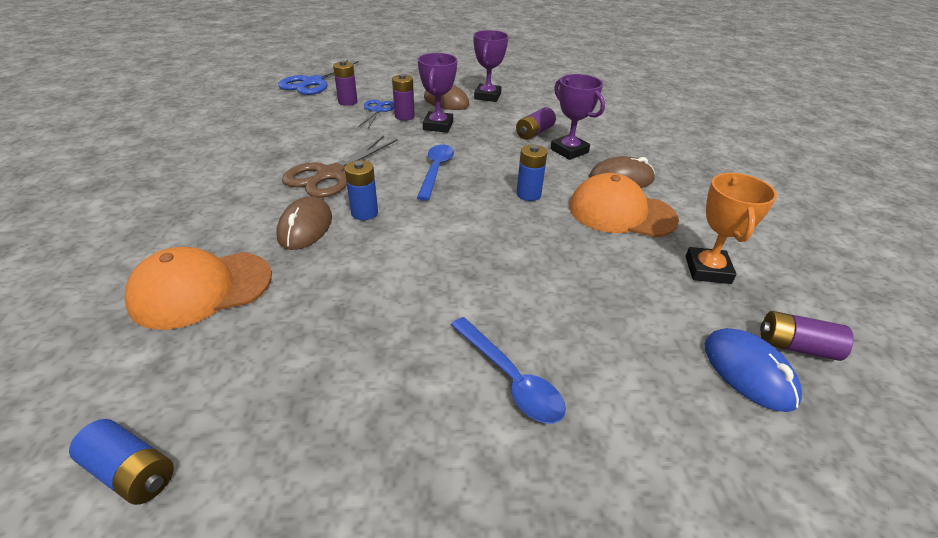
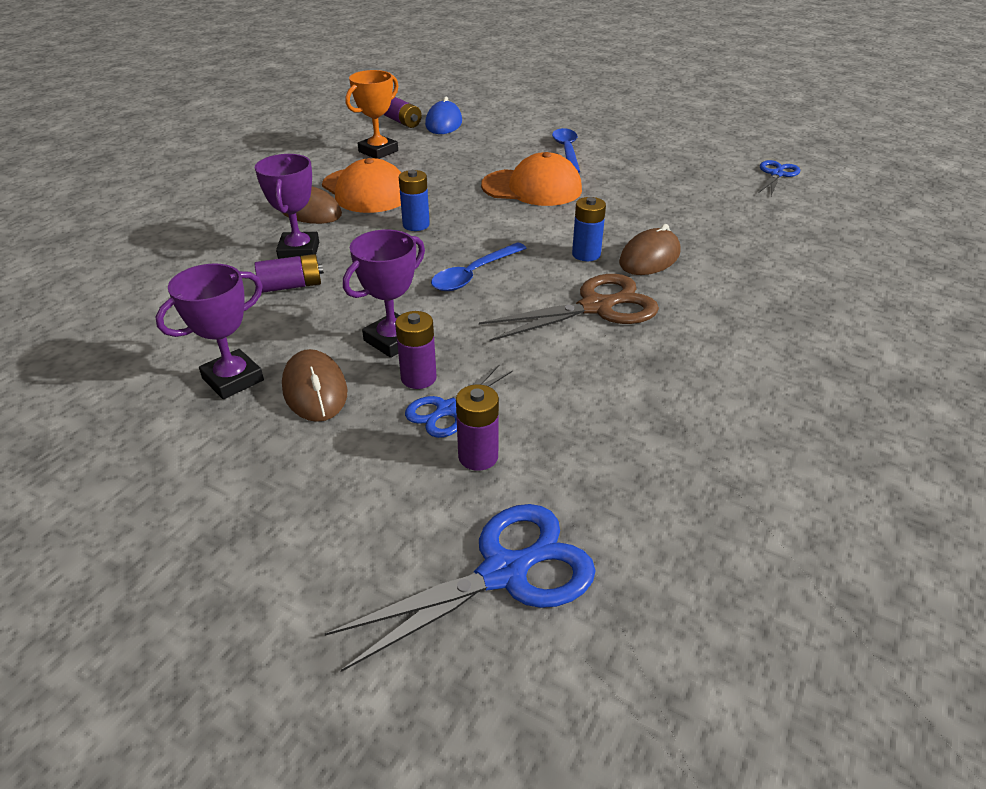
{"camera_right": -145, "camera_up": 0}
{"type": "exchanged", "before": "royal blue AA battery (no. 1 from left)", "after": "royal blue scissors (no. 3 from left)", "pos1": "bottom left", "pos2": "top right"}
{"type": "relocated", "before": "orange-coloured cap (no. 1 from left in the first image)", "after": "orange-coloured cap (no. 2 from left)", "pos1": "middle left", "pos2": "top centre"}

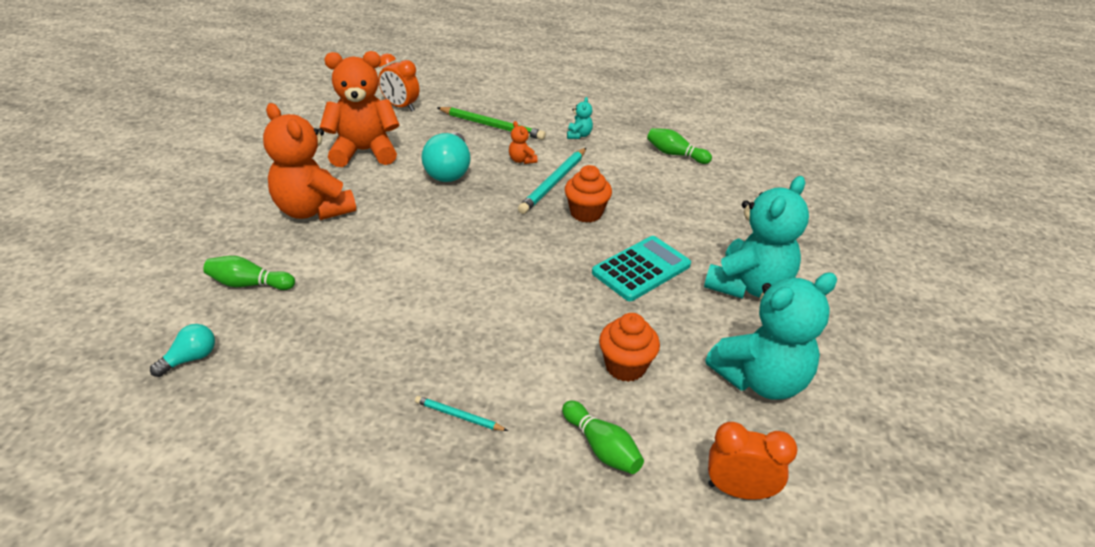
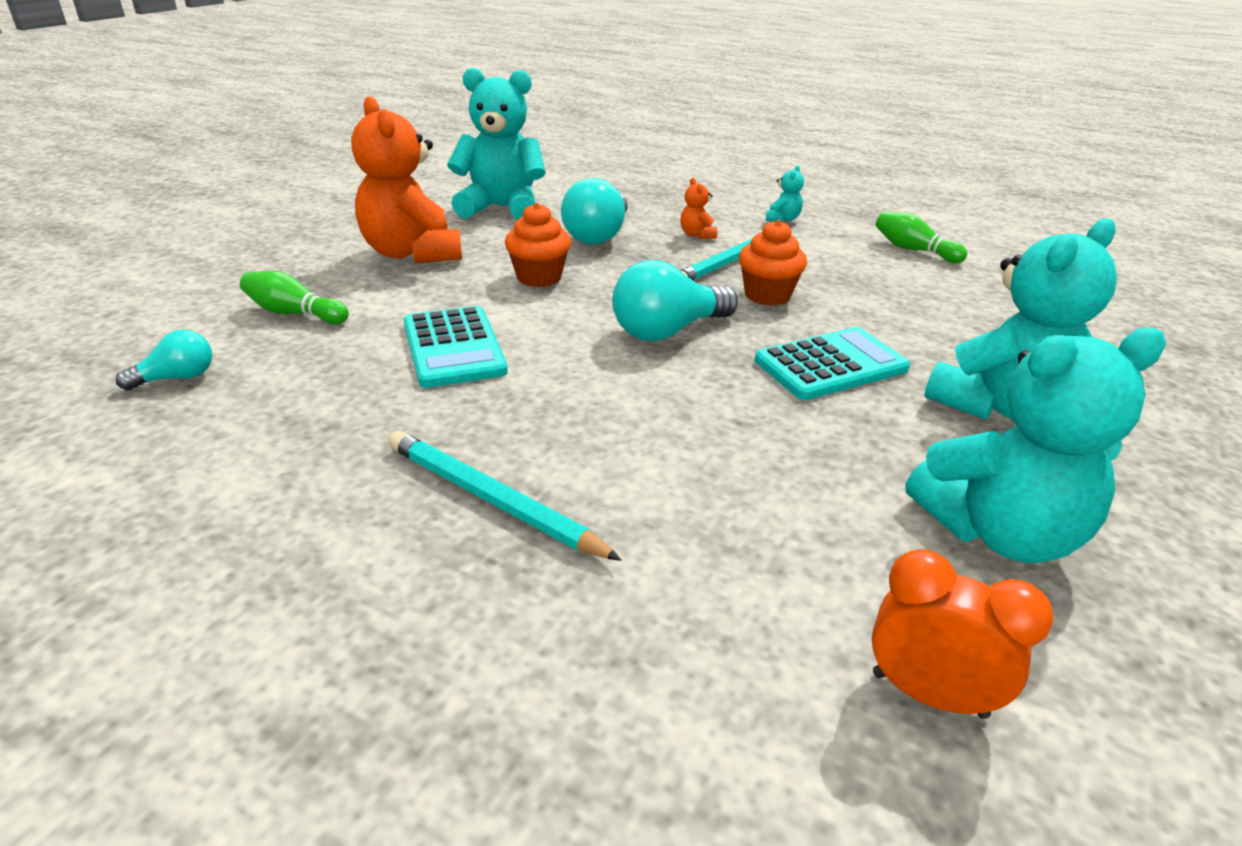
{"camera_right": 15, "camera_up": -5}
{"type": "colour", "before": "orange-coloured stuffed bear (no. 2 from left)", "after": "aqua stuffed bear (no. 1 from left)", "pos1": "top left", "pos2": "top centre"}
{"type": "missing", "before": "orange-coloured bedside clock (no. 1 from left)", "pos1": "top centre"}
{"type": "size", "before": "aqua lead pencil (no. 1 from left)", "pos1": "bottom centre", "pos2": "centre", "scale": 1.9}
{"type": "missing", "before": "leaf-green lead pencil", "pos1": "top centre"}
{"type": "missing", "before": "leaf-green tenpin (no. 2 from left)", "pos1": "bottom centre"}
{"type": "relocated", "before": "orange-coloured cupcake (no. 2 from left in the first image)", "after": "orange-coloured cupcake (no. 1 from left)", "pos1": "centre", "pos2": "top centre"}
{"type": "appeared", "after": "aqua pocket calculator (no. 1 from left)", "pos2": "centre"}
{"type": "appeared", "after": "aqua light bulb (no. 3 from left)", "pos2": "centre"}

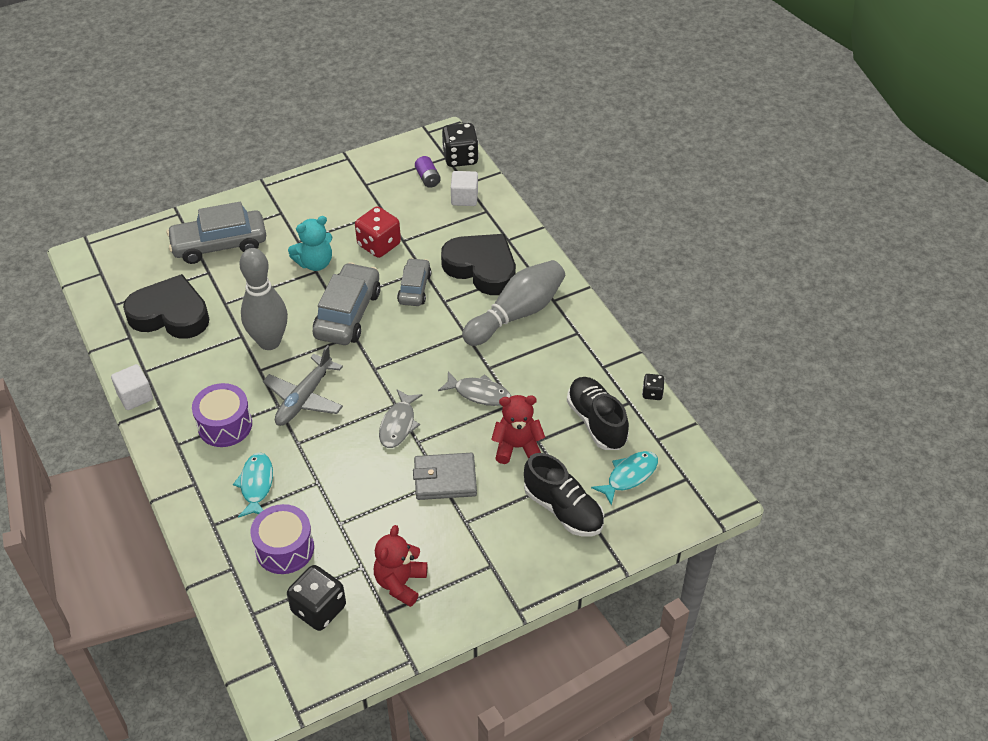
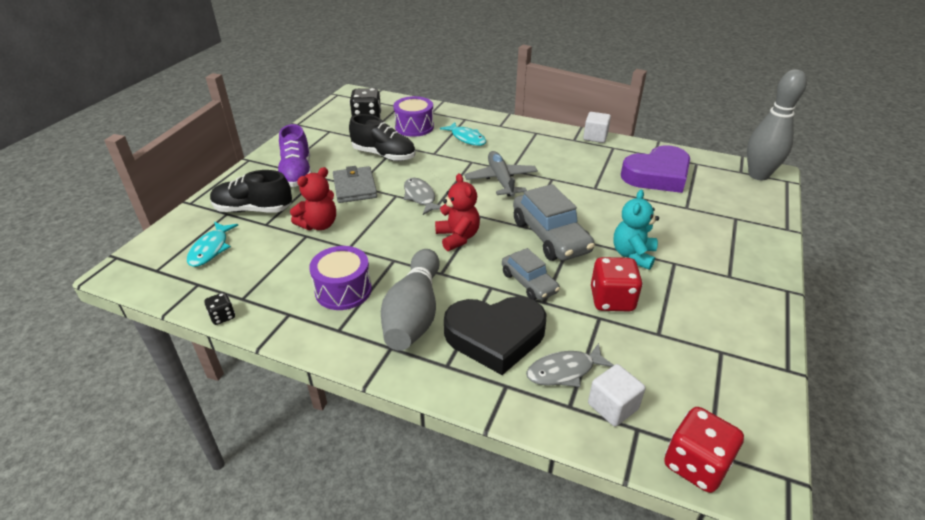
{"camera_right": 140, "camera_up": -10}
{"type": "colour", "before": "black heart (no. 1 from left)", "after": "royal purple heart", "pos1": "middle left", "pos2": "top right"}
{"type": "missing", "before": "gray toy car (no. 1 from left)", "pos1": "top left"}
{"type": "relocated", "before": "royal purple toy drum (no. 1 from left)", "pos1": "middle left", "pos2": "centre"}
{"type": "relocated", "before": "gray tenpin (no. 1 from left in the first image)", "after": "gray tenpin (no. 2 from left)", "pos1": "middle left", "pos2": "top right"}
{"type": "relocated", "before": "crimson stuffed bear (no. 1 from left in the first image)", "after": "crimson stuffed bear (no. 2 from left)", "pos1": "bottom centre", "pos2": "centre"}
{"type": "spun", "before": "gray wallet", "pos1": "centre", "pos2": "centre", "turn": -60}
{"type": "missing", "before": "royal purple AA battery", "pos1": "top centre"}
{"type": "relocated", "before": "gray toy fish (no. 2 from left)", "pos1": "centre", "pos2": "bottom centre"}
{"type": "colour", "before": "black game die (no. 2 from left)", "after": "crimson game die (no. 2 from left)", "pos1": "top centre", "pos2": "bottom right"}
{"type": "relocated", "before": "black sneaker (no. 2 from left)", "pos1": "centre", "pos2": "top centre"}
{"type": "appeared", "after": "royal purple sneaker", "pos2": "top left"}

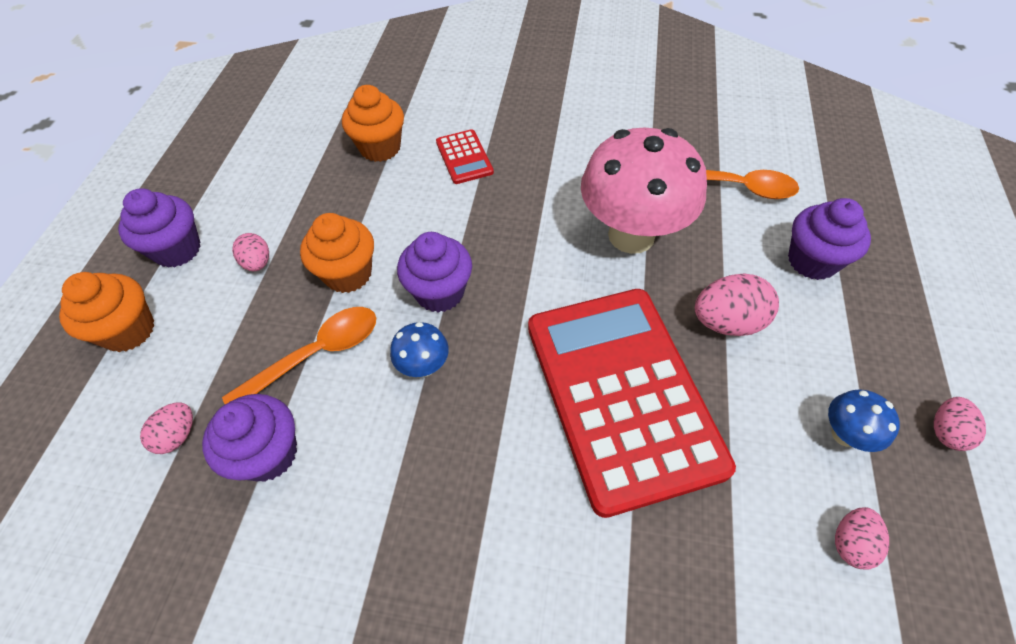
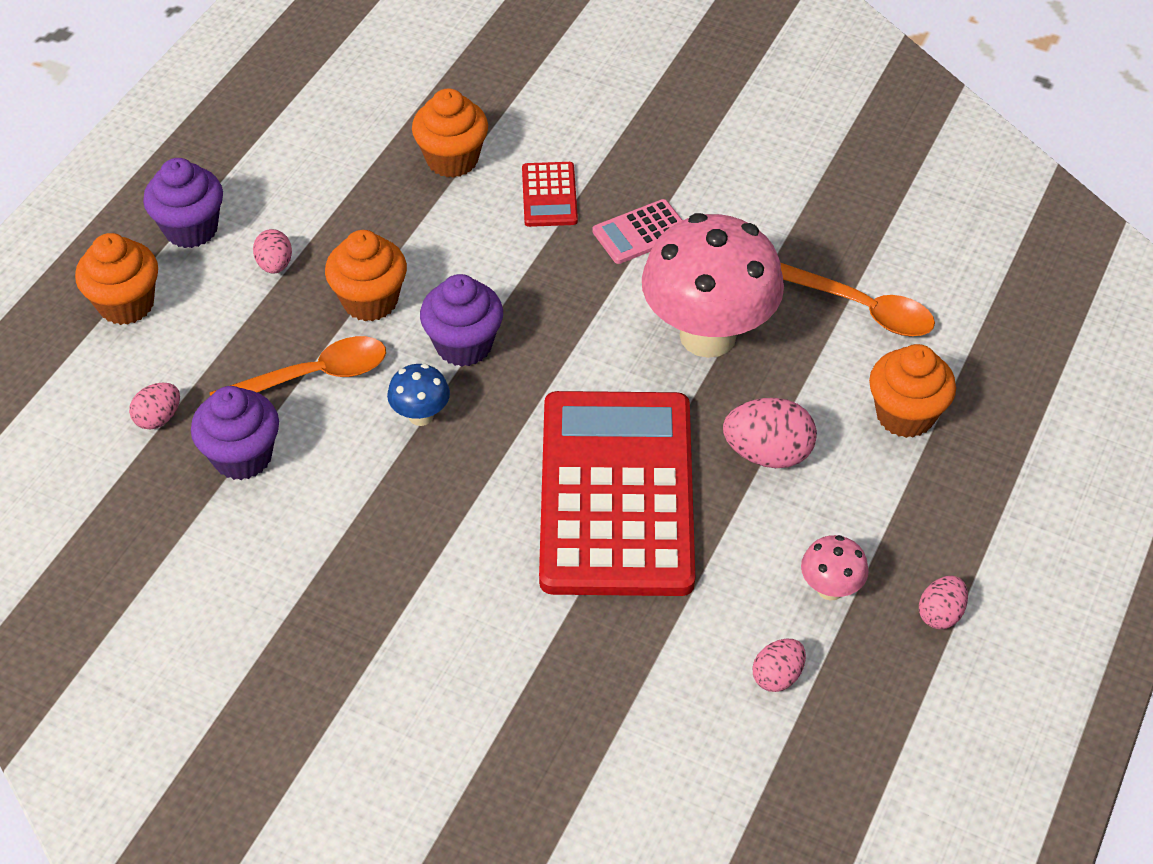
{"camera_right": 15, "camera_up": -5}
{"type": "colour", "before": "royal purple cupcake (no. 4 from left)", "after": "orange-coloured cupcake (no. 4 from left)", "pos1": "middle right", "pos2": "middle right"}
{"type": "colour", "before": "royal blue mushroom (no. 2 from left)", "after": "pink mushroom (no. 2 from left)", "pos1": "middle right", "pos2": "middle right"}
{"type": "appeared", "after": "pink pocket calculator", "pos2": "top centre"}

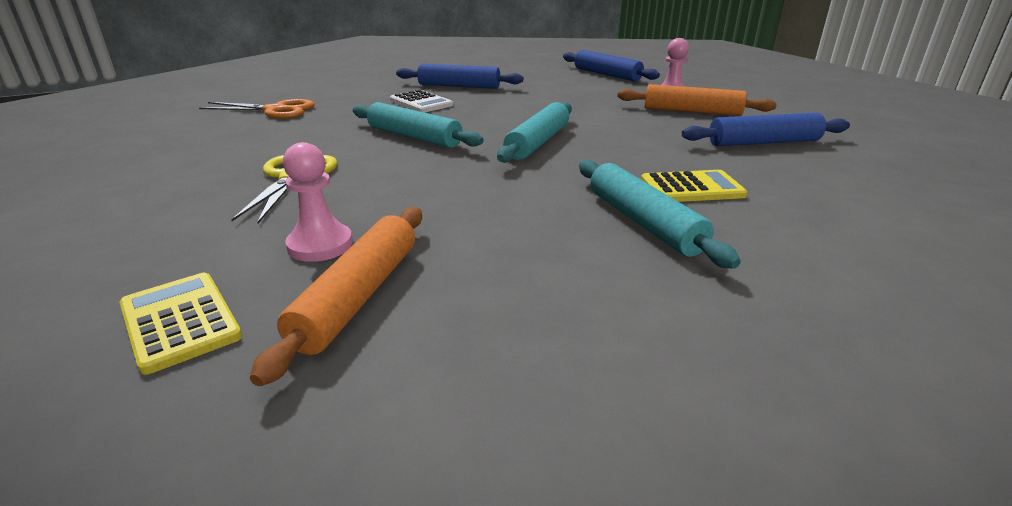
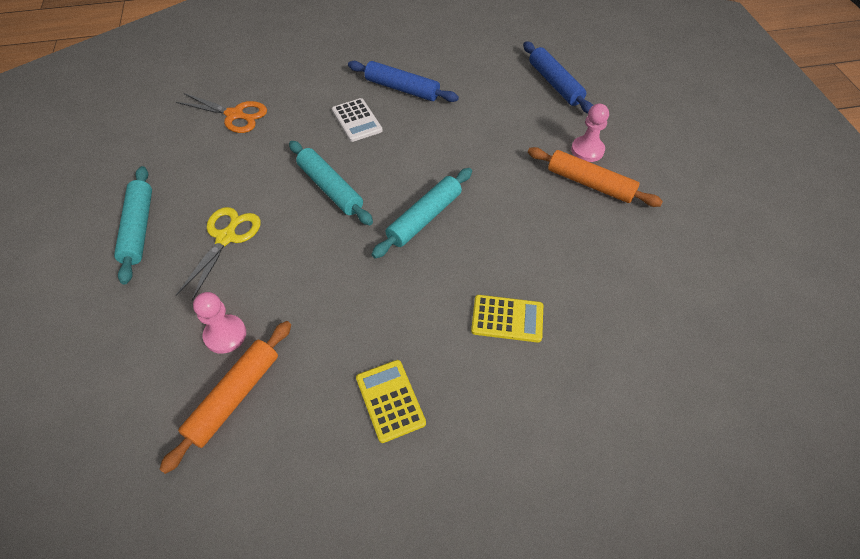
{"camera_right": 15, "camera_up": 25}
{"type": "relocated", "before": "golden pocket calculator (no. 1 from left)", "pos1": "middle left", "pos2": "bottom centre"}
{"type": "relocated", "before": "aqua rolling pin (no. 3 from left in the first image)", "after": "aqua rolling pin (no. 1 from left)", "pos1": "centre", "pos2": "middle left"}
{"type": "missing", "before": "royal blue rolling pin (no. 3 from left)", "pos1": "top right"}

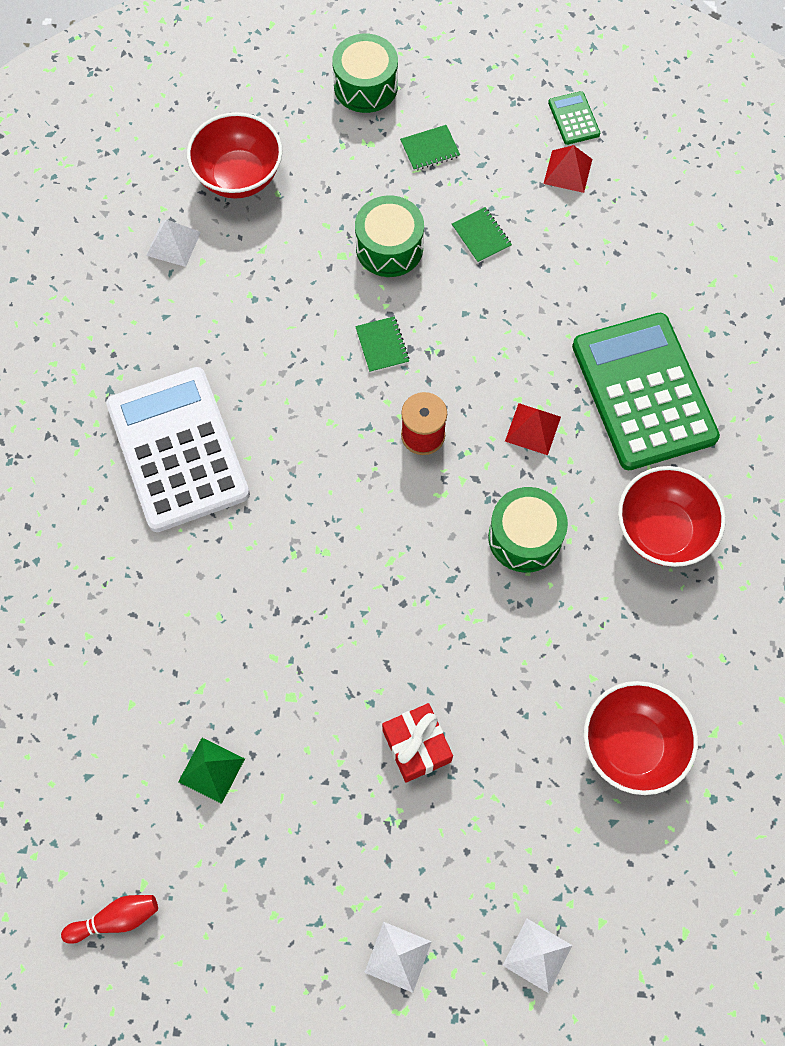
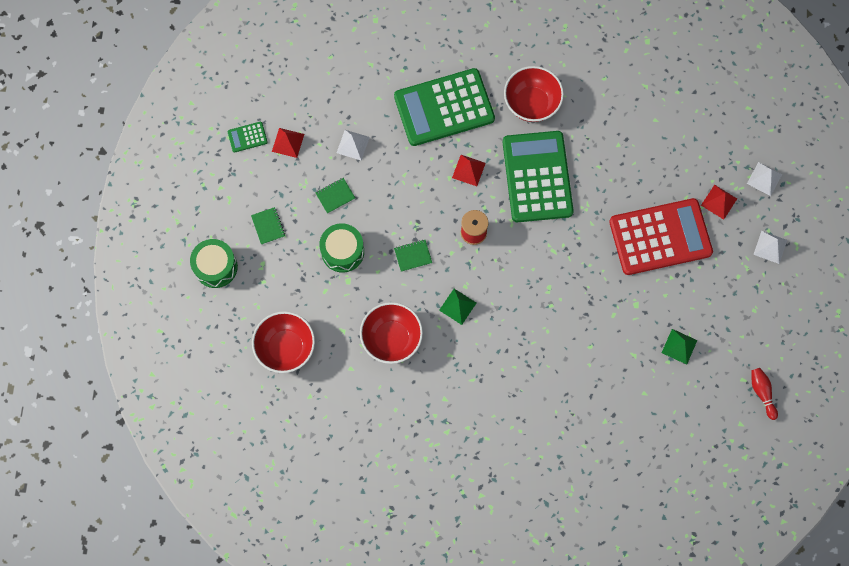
{"camera_right": -90, "camera_up": 5}
{"type": "missing", "before": "pure white pocket calculator", "pos1": "middle left"}
{"type": "relocated", "before": "pure white solid pyramid (no. 1 from left)", "pos1": "top left", "pos2": "top centre"}
{"type": "exchanged", "before": "crimson present", "after": "crimson pocket calculator", "pos1": "bottom centre", "pos2": "middle right"}
{"type": "exchanged", "before": "leaf-green toy drum (no. 3 from left)", "after": "leaf-green pocket calculator (no. 3 from left)", "pos1": "middle right", "pos2": "top centre"}
{"type": "relocated", "before": "crimson deep dish (no. 2 from left)", "pos1": "bottom right", "pos2": "centre"}
{"type": "appeared", "after": "leaf-green solid pyramid (no. 1 from left)", "pos2": "centre"}
{"type": "appeared", "after": "crimson solid pyramid (no. 3 from left)", "pos2": "middle right"}

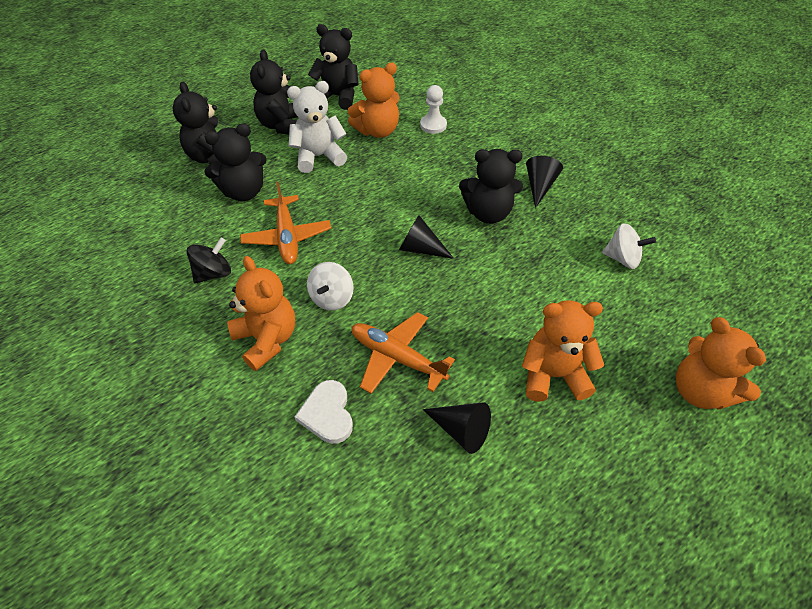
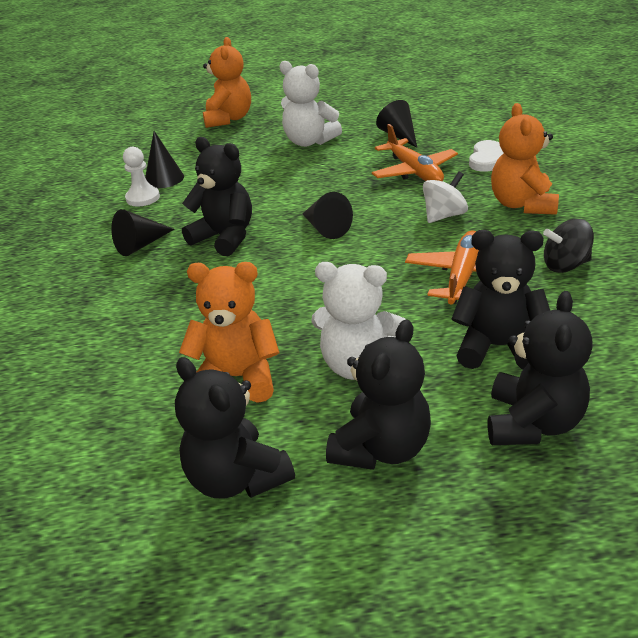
{"camera_right": -145, "camera_up": -15}
{"type": "relocated", "before": "pure white chess pawn", "pos1": "top centre", "pos2": "top left"}
{"type": "colour", "before": "orange-coloured stuffed bear (no. 3 from left)", "after": "pure white stuffed bear (no. 1 from left)", "pos1": "middle right", "pos2": "top centre"}
{"type": "exchanged", "before": "pure white spinning top (no. 2 from left)", "after": "black solid cone (no. 2 from left)", "pos1": "middle right", "pos2": "top left"}

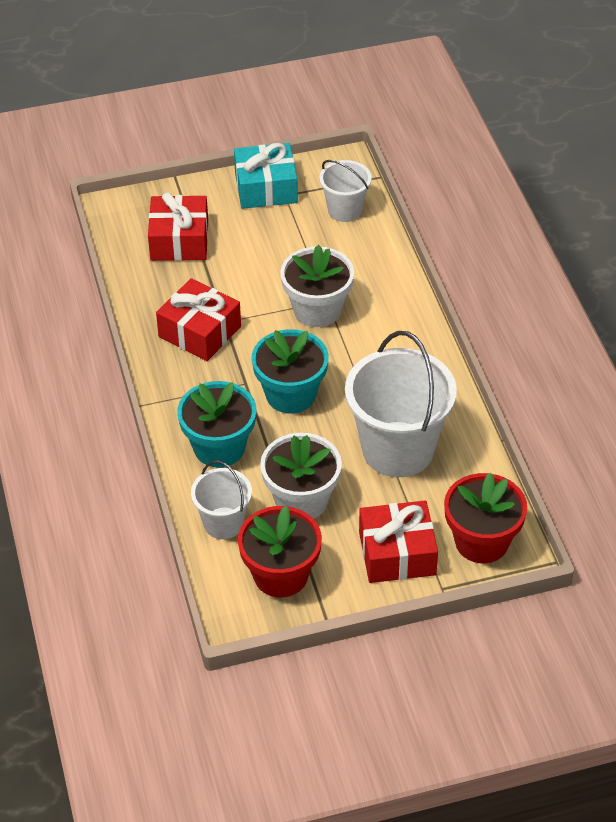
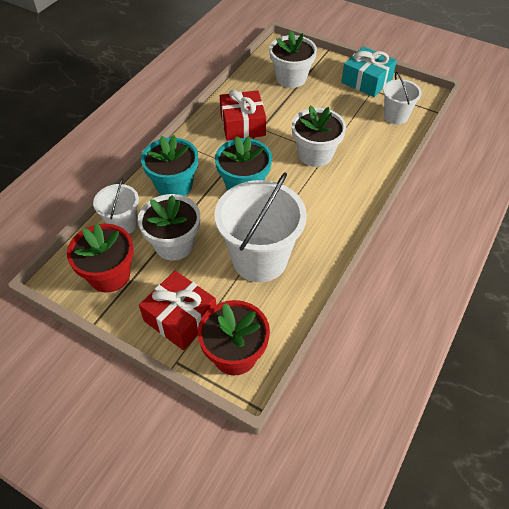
{"camera_right": 45, "camera_up": 5}
{"type": "exchanged", "before": "crimson present (no. 1 from left)", "after": "pure white flower pot (no. 2 from left)", "pos1": "top left", "pos2": "top centre"}

